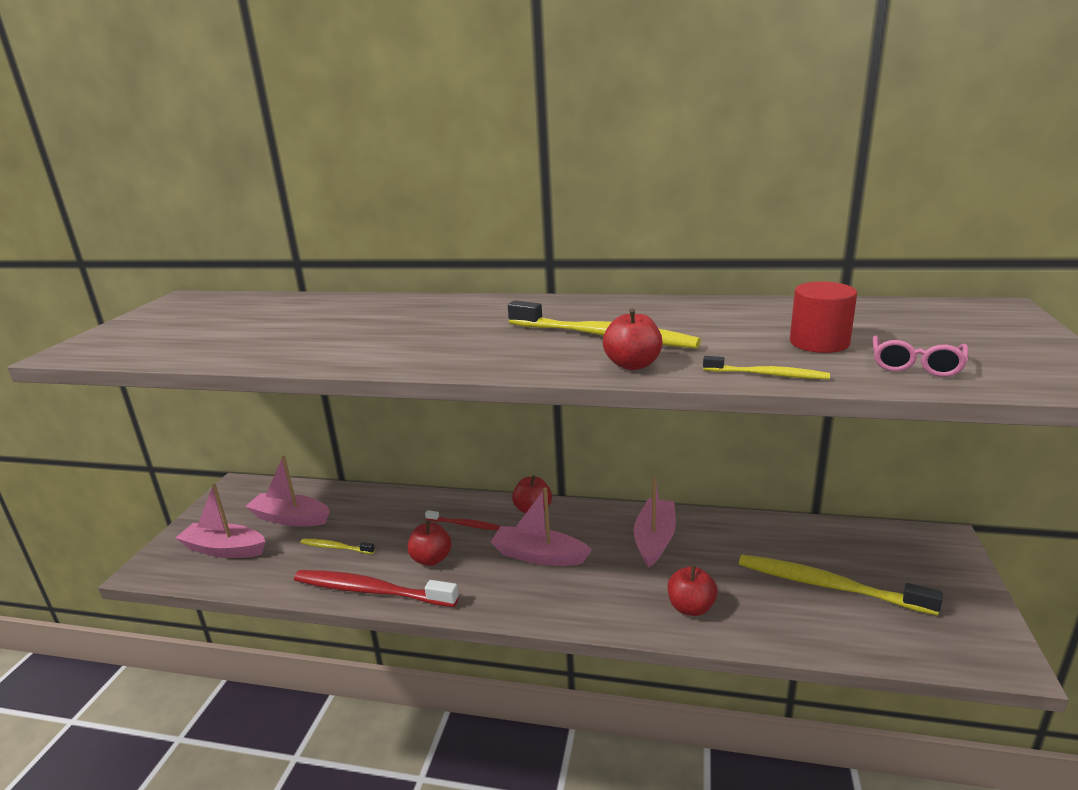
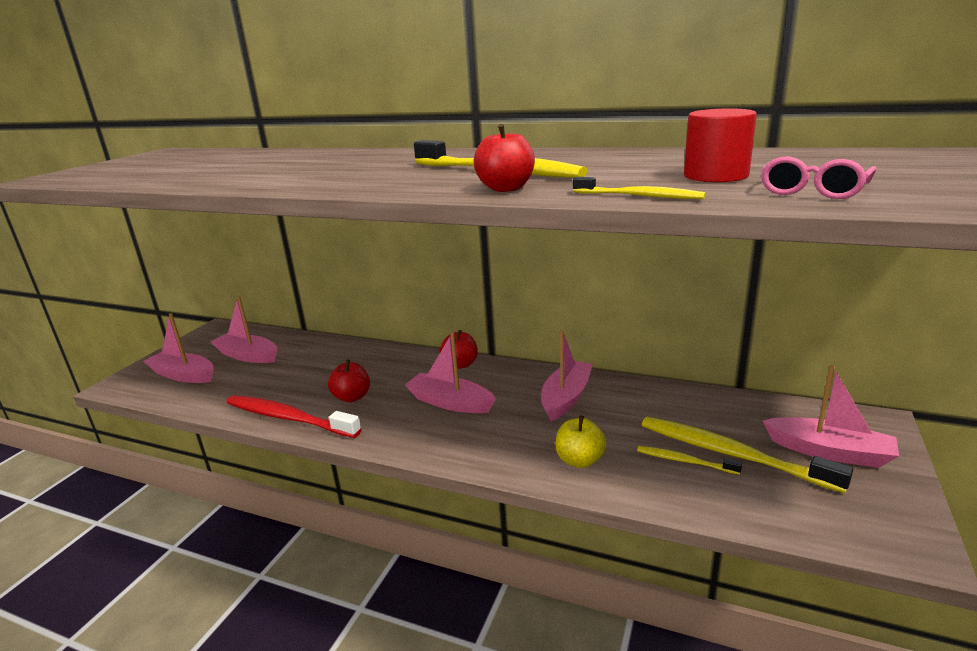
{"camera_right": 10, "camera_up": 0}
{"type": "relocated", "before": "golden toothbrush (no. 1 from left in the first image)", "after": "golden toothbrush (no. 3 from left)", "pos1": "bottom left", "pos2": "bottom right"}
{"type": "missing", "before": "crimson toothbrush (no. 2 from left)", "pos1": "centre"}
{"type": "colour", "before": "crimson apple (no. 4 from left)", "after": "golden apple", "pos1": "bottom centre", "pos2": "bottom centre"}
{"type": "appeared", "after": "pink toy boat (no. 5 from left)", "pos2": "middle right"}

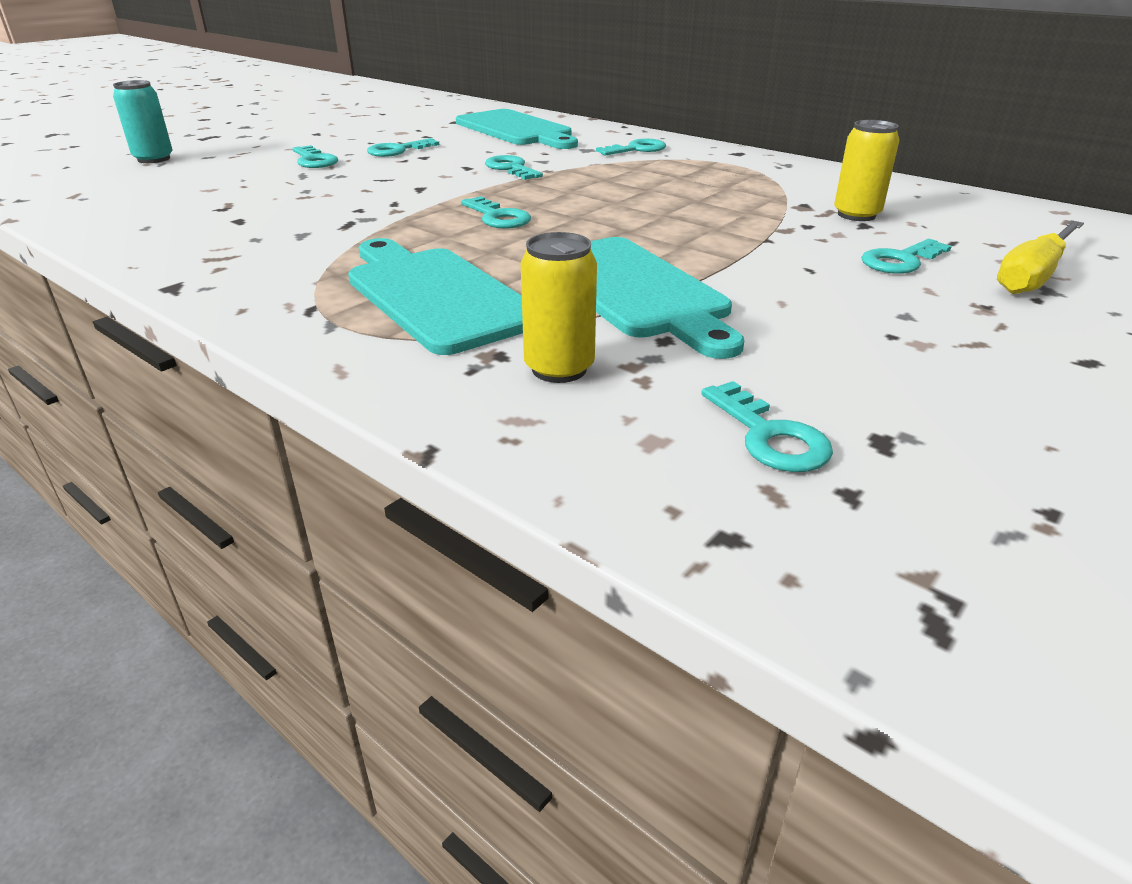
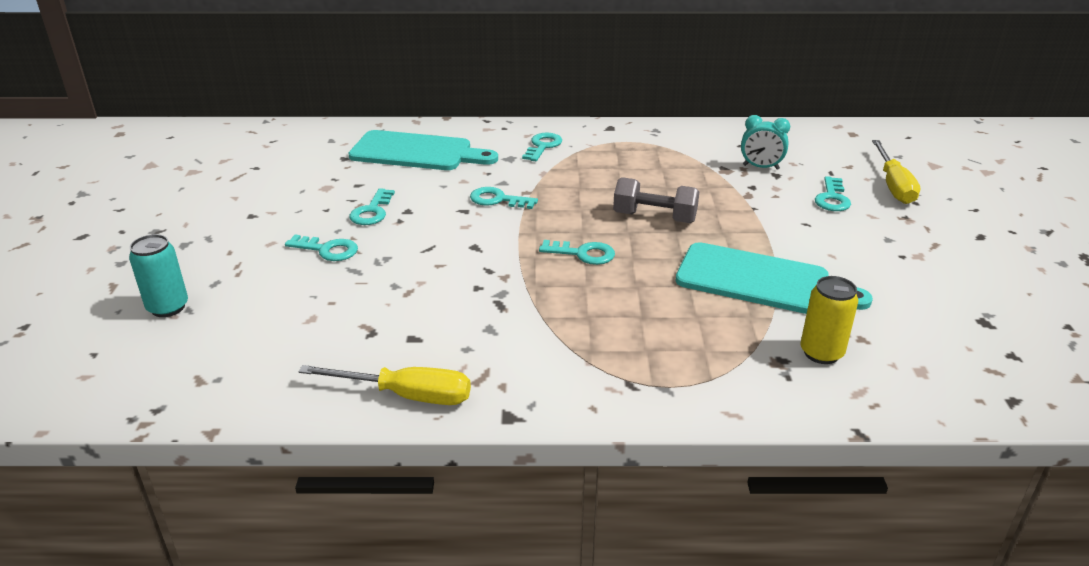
{"camera_right": -40, "camera_up": 0}
{"type": "missing", "before": "aqua cutting board (no. 1 from left)", "pos1": "centre"}
{"type": "missing", "before": "aqua door key (no. 6 from left)", "pos1": "middle right"}
{"type": "exchanged", "before": "golden tin (no. 2 from left)", "after": "aqua bedside clock", "pos1": "top right", "pos2": "top right"}
{"type": "appeared", "after": "golden hand screwdriver (no. 1 from left)", "pos2": "bottom centre"}
{"type": "appeared", "after": "gray free weight", "pos2": "centre"}

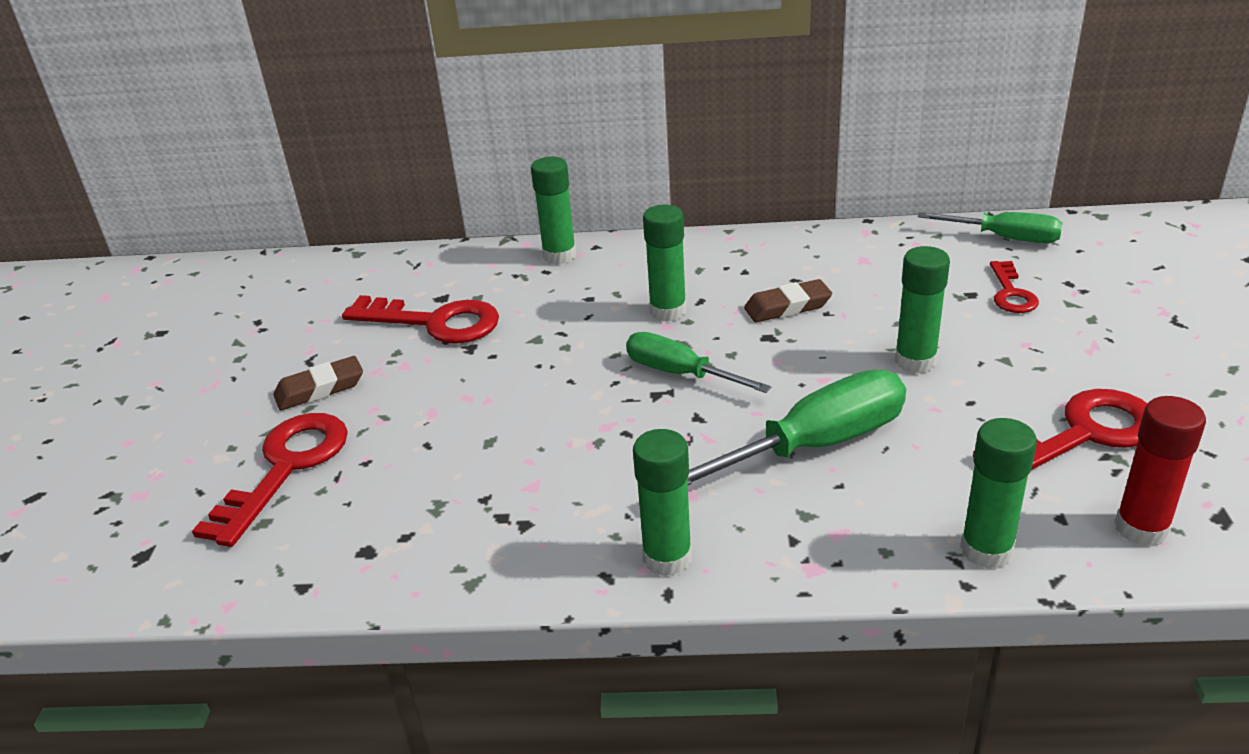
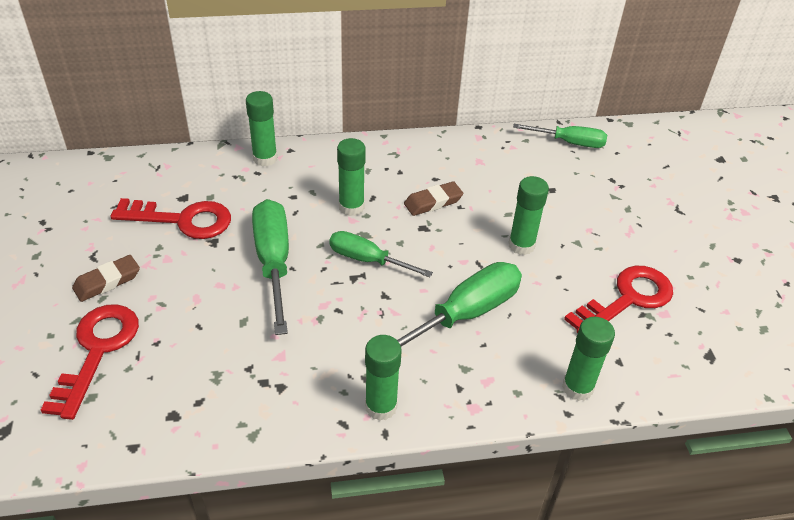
{"camera_right": -15, "camera_up": 10}
{"type": "missing", "before": "crimson door key (no. 3 from left)", "pos1": "middle right"}
{"type": "missing", "before": "crimson glue", "pos1": "middle right"}
{"type": "appeared", "after": "leaf-green hand screwdriver (no. 1 from left)", "pos2": "centre"}

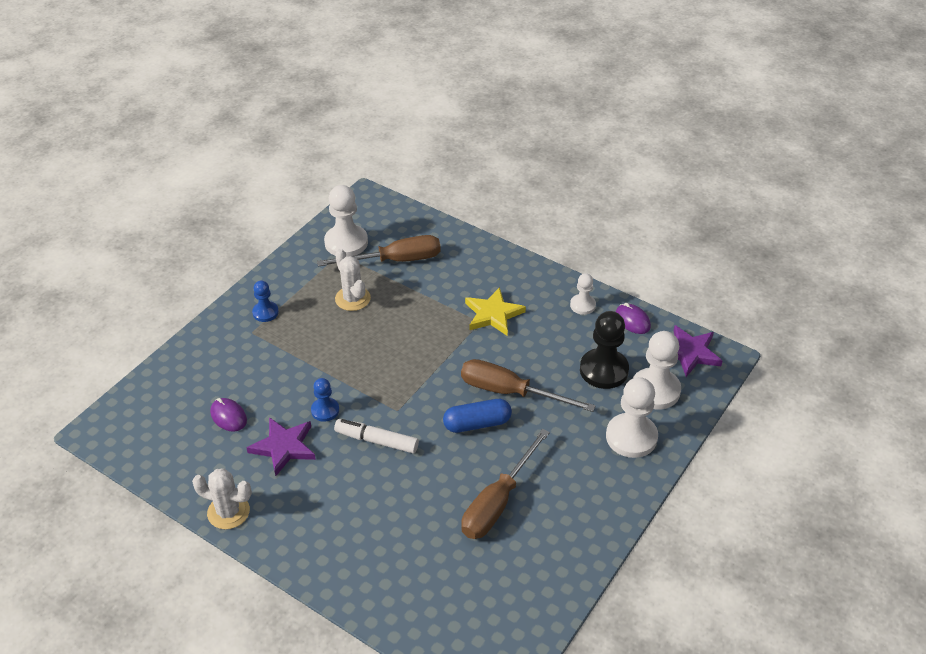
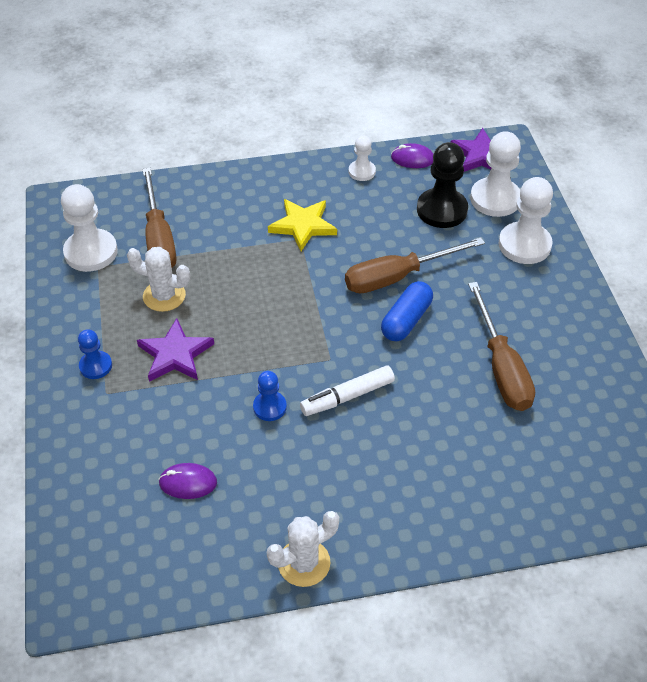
{"camera_right": -45, "camera_up": 5}
{"type": "relocated", "before": "royal purple star shape (no. 1 from left)", "pos1": "bottom left", "pos2": "middle left"}
{"type": "spun", "before": "russet hand screwdriver (no. 1 from left)", "pos1": "centre", "pos2": "top left", "turn": 135}

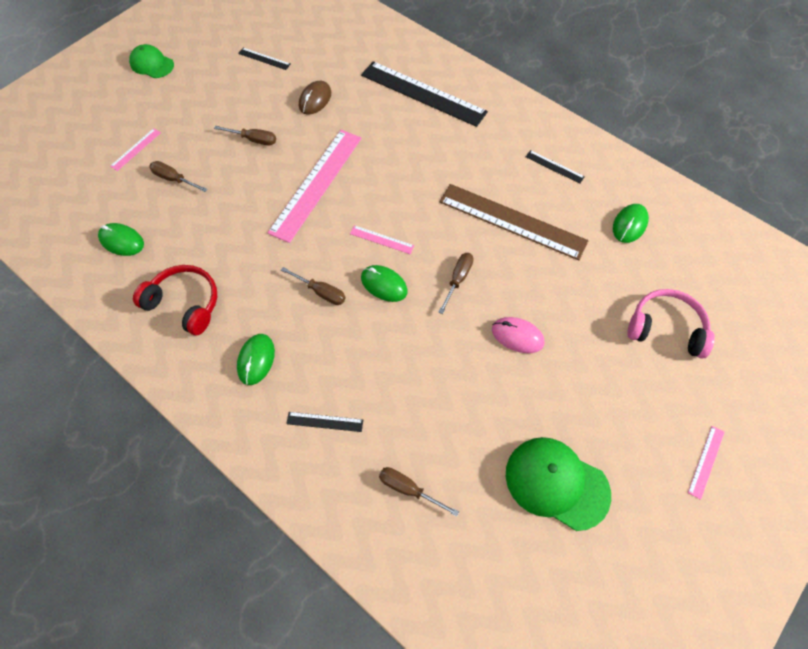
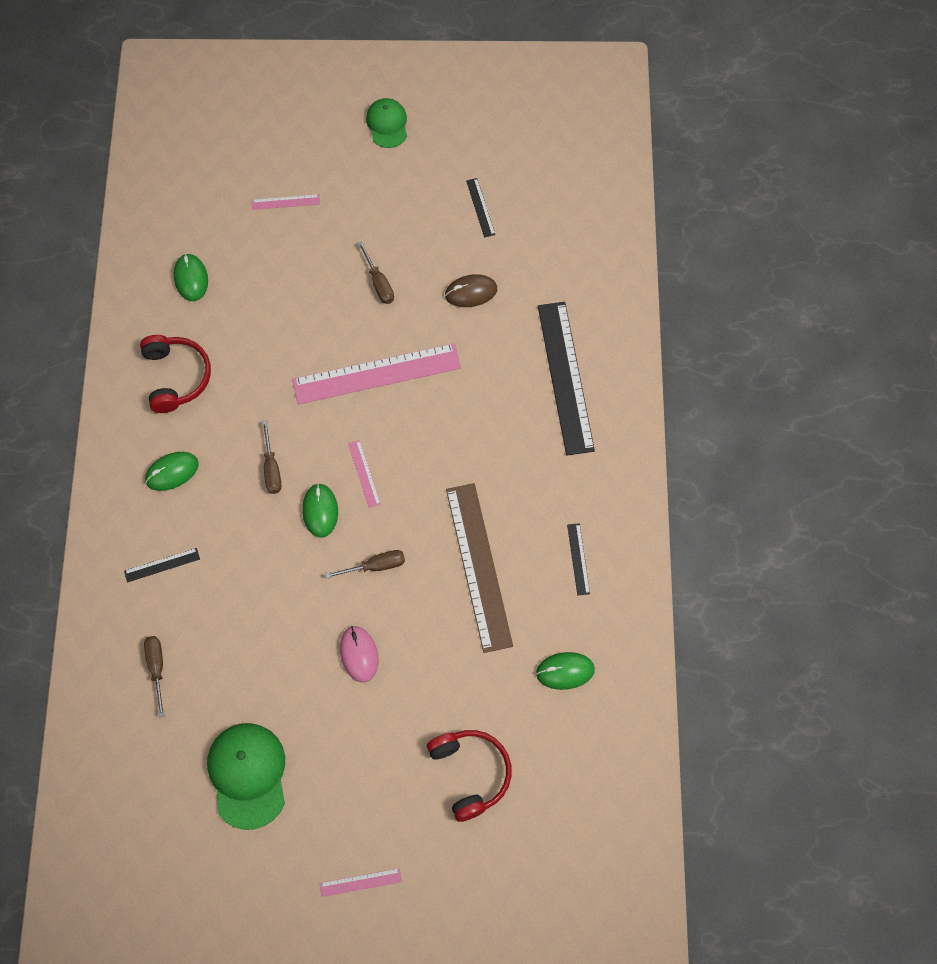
{"camera_right": 50, "camera_up": 5}
{"type": "missing", "before": "russet hand screwdriver (no. 1 from left)", "pos1": "top left"}
{"type": "spun", "before": "black straightedge (no. 2 from left in the first image)", "pos1": "centre", "pos2": "middle left", "turn": -75}
{"type": "colour", "before": "pink headphones", "after": "crimson headphones (no. 2 from left)", "pos1": "middle right", "pos2": "bottom centre"}

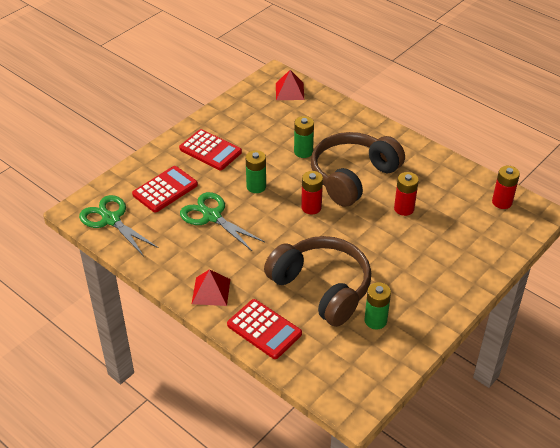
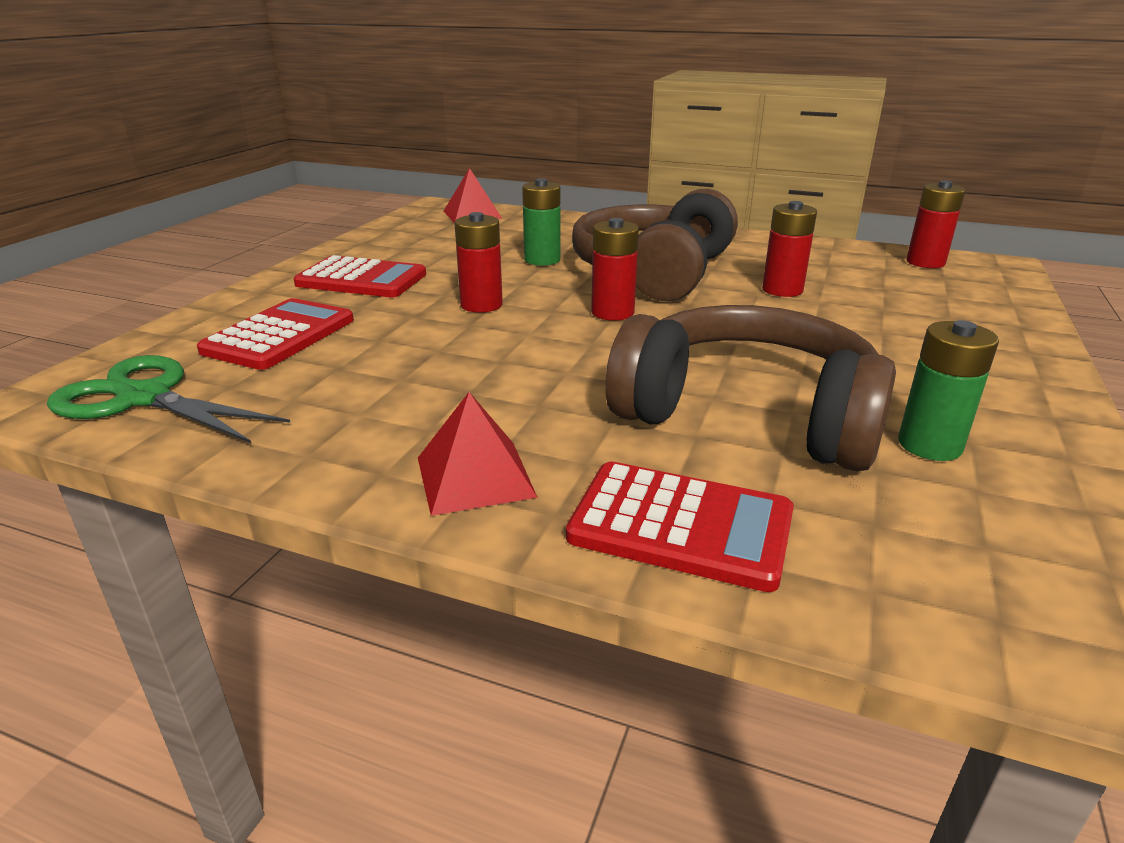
{"camera_right": -20, "camera_up": -15}
{"type": "missing", "before": "leaf-green scissors (no. 2 from left)", "pos1": "centre"}
{"type": "colour", "before": "leaf-green AA battery (no. 1 from left)", "after": "crimson AA battery (no. 1 from left)", "pos1": "centre", "pos2": "top centre"}

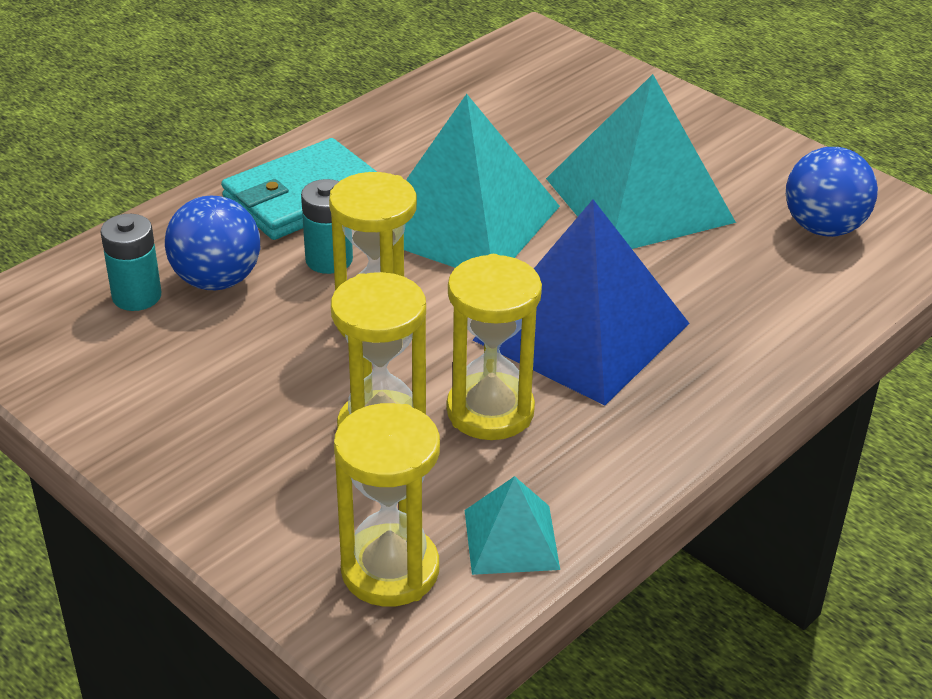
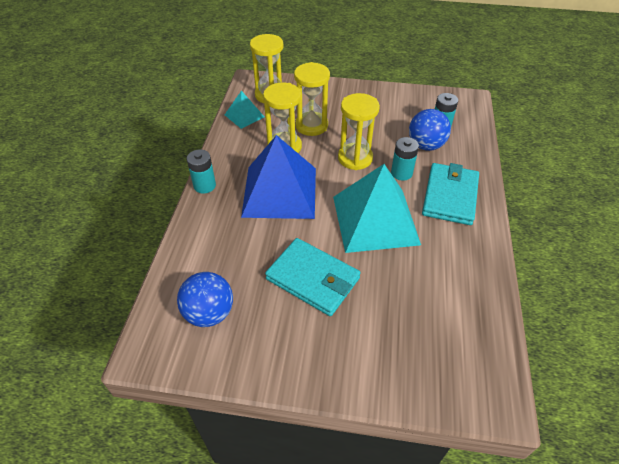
{"camera_right": 145, "camera_up": 10}
{"type": "exchanged", "before": "aqua solid pyramid (no. 3 from left)", "after": "aqua wallet (no. 1 from left)", "pos1": "top right", "pos2": "centre"}
{"type": "appeared", "after": "aqua AA battery (no. 1 from left)", "pos2": "middle left"}

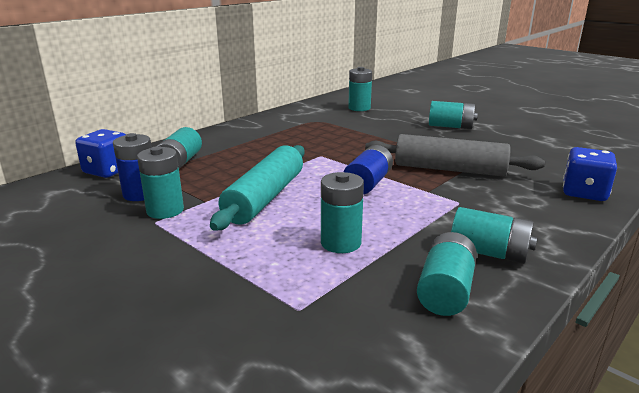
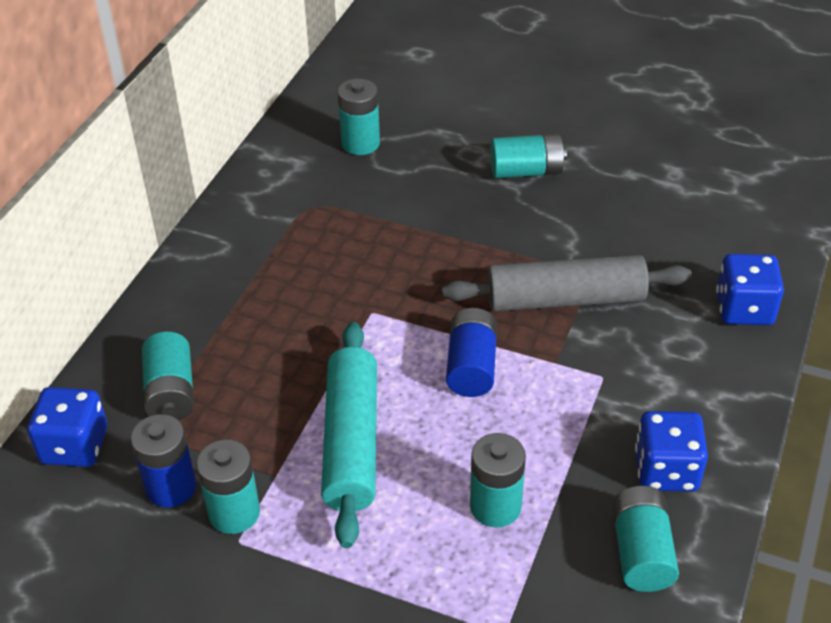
{"camera_right": -20, "camera_up": 20}
{"type": "exchanged", "before": "aqua AA battery (no. 7 from left)", "after": "royal blue game die (no. 2 from left)", "pos1": "middle right", "pos2": "bottom right"}

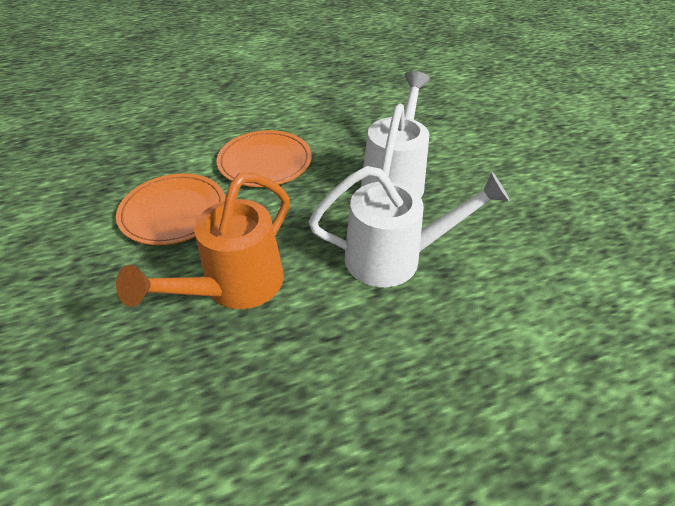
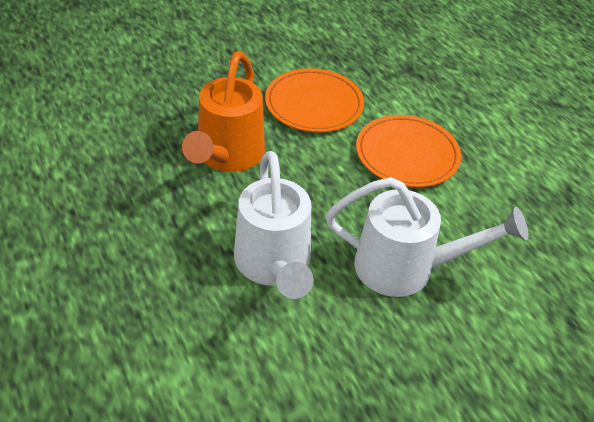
{"camera_right": 80, "camera_up": 0}
{"type": "spun", "before": "orange-coloured sprinkling can", "pos1": "middle left", "pos2": "top centre", "turn": -105}

